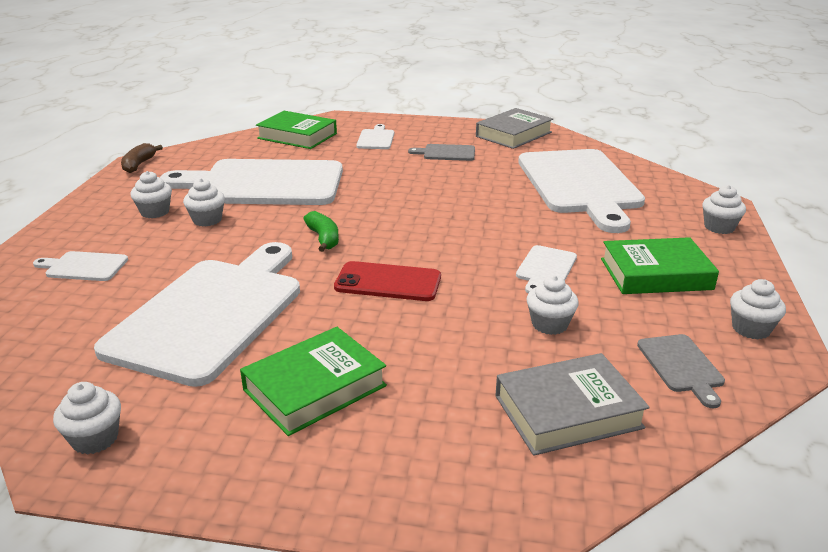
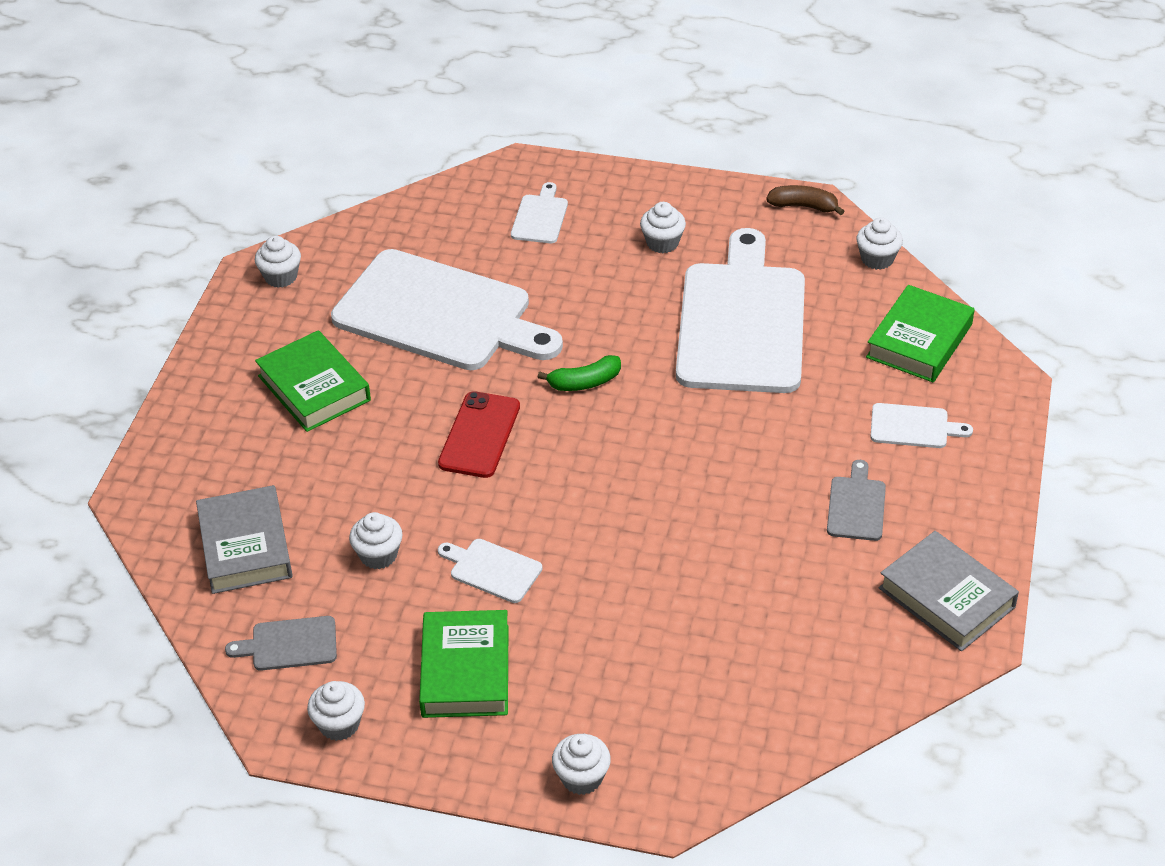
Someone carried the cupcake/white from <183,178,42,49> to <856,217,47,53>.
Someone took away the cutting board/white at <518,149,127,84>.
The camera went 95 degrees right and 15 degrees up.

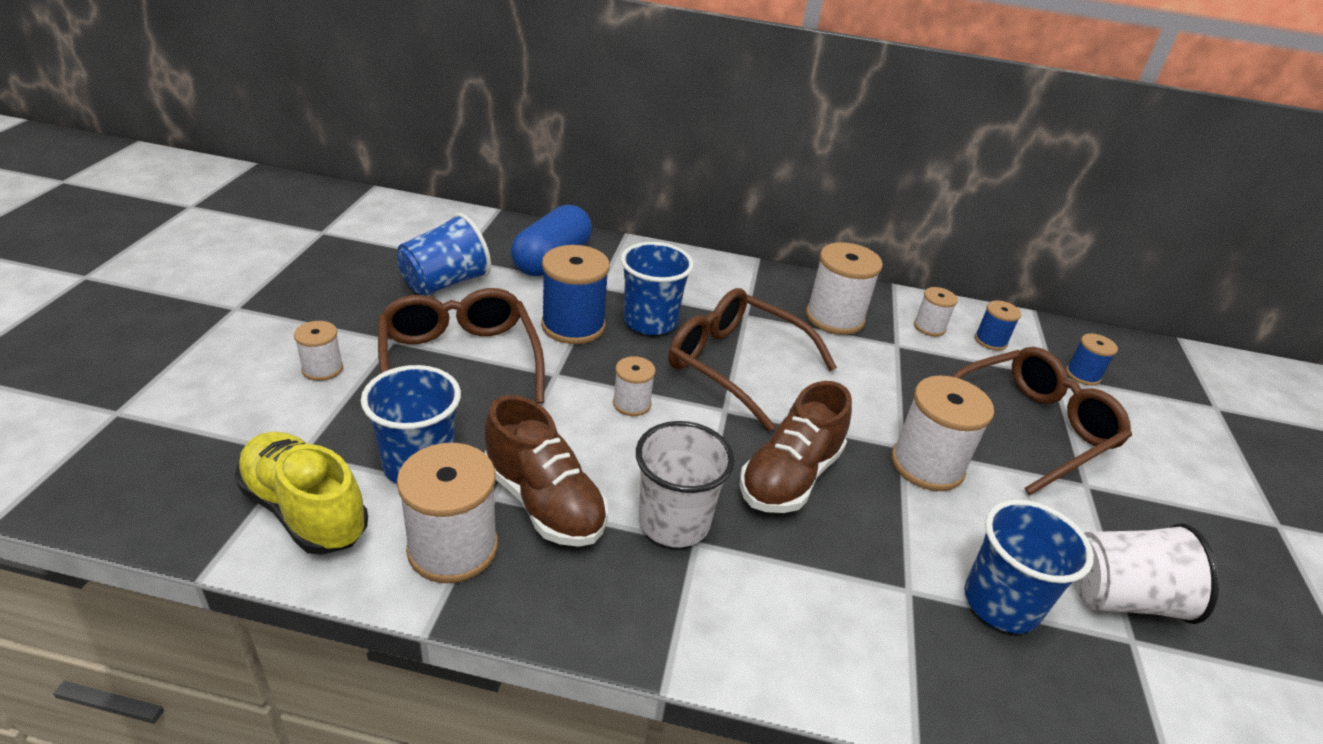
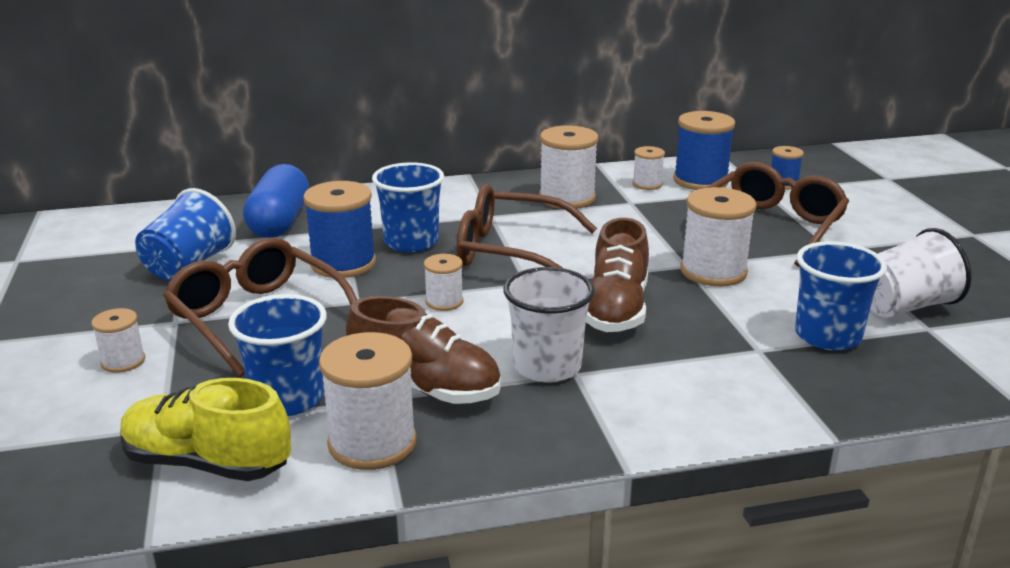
Someone scaled the spool/blue at <975,300,46,50> by 1.84.
The camera went 20 degrees left and 10 degrees down.

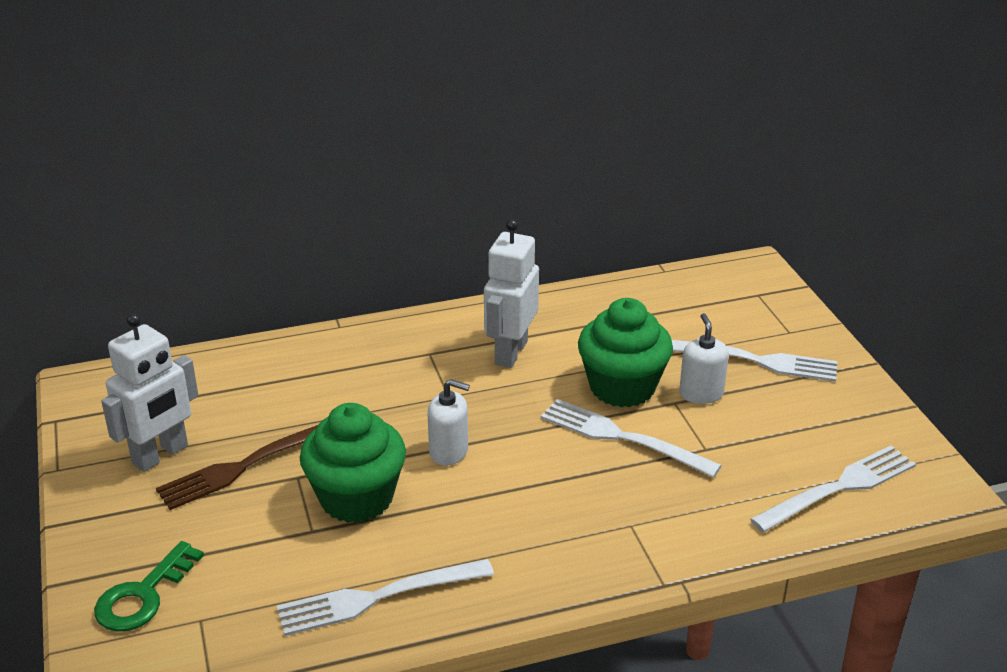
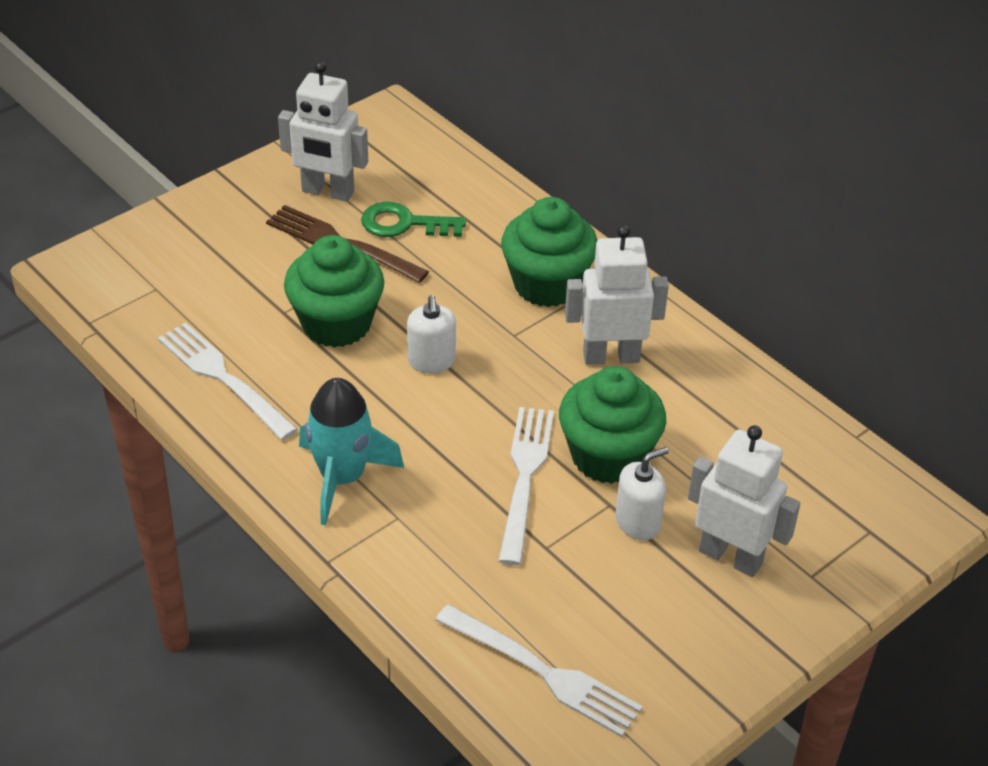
Someone put down the rocket/turquoise at <299,378,105,147>.
Someone carried the key/green from <94,541,110,91> to <361,202,105,35>.
Someone put down the cupcake/green at <501,197,96,110>.
Someone swapped the fork/white at <672,340,166,42> for the robot/white at <688,425,113,152>.
The camera went 65 degrees right and 10 degrees up.

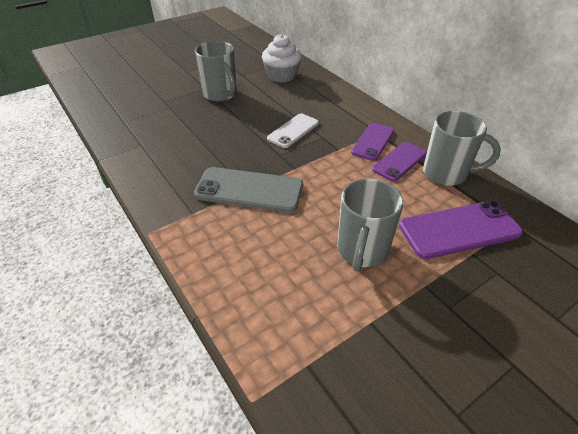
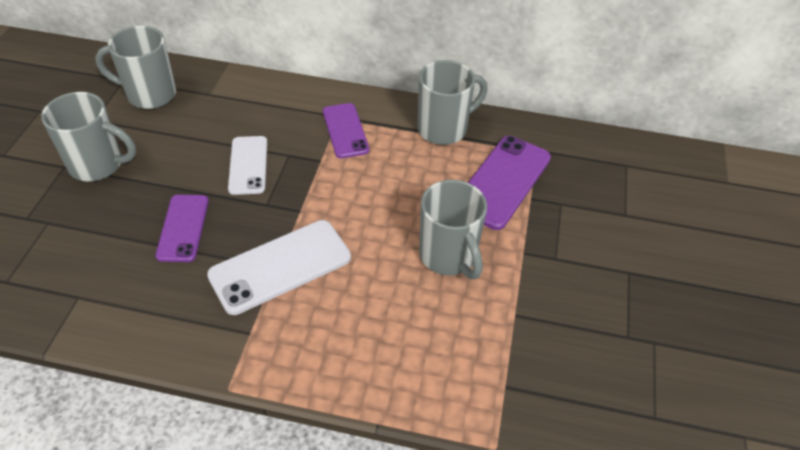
Someone swapped the cupcake/white at <262,34,40,49> for the mug/grey at <95,26,81,83>.
Someone carried the phone/purple from <372,142,55,39> to <156,195,53,67>.
Someone repainted the phone/grey at <194,167,109,46>, which became the phone/white at <207,220,144,95>.
The camera went 45 degrees left and 5 degrees up.

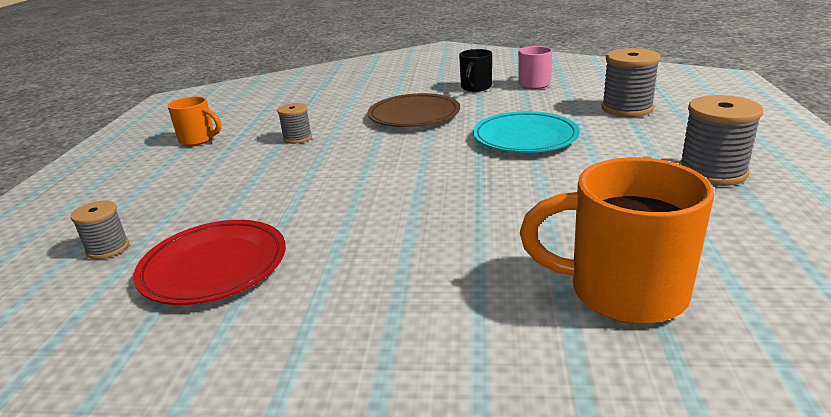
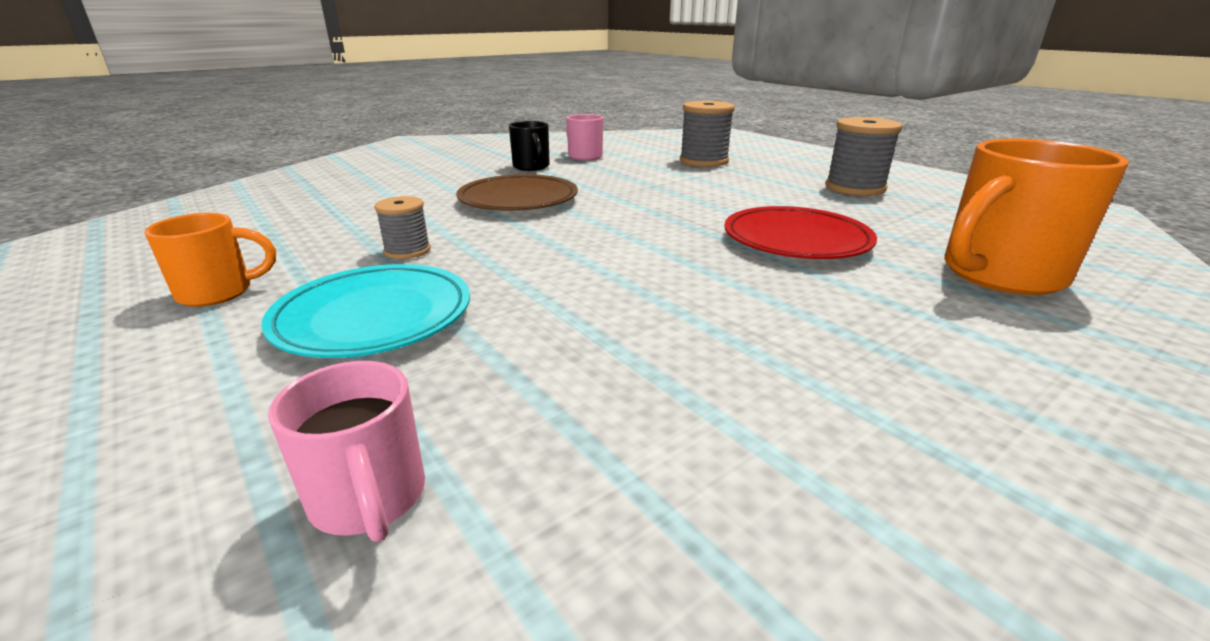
Someone carried the plate/turquoise from <473,111,107,42> to <261,264,209,94>.
Someone swapped the spool/grey at <71,201,58,58> for the mug/pink at <268,361,157,181>.
Someone carried the plate/red from <133,220,153,85> to <724,206,153,53>.
The camera went 45 degrees left and 0 degrees up.

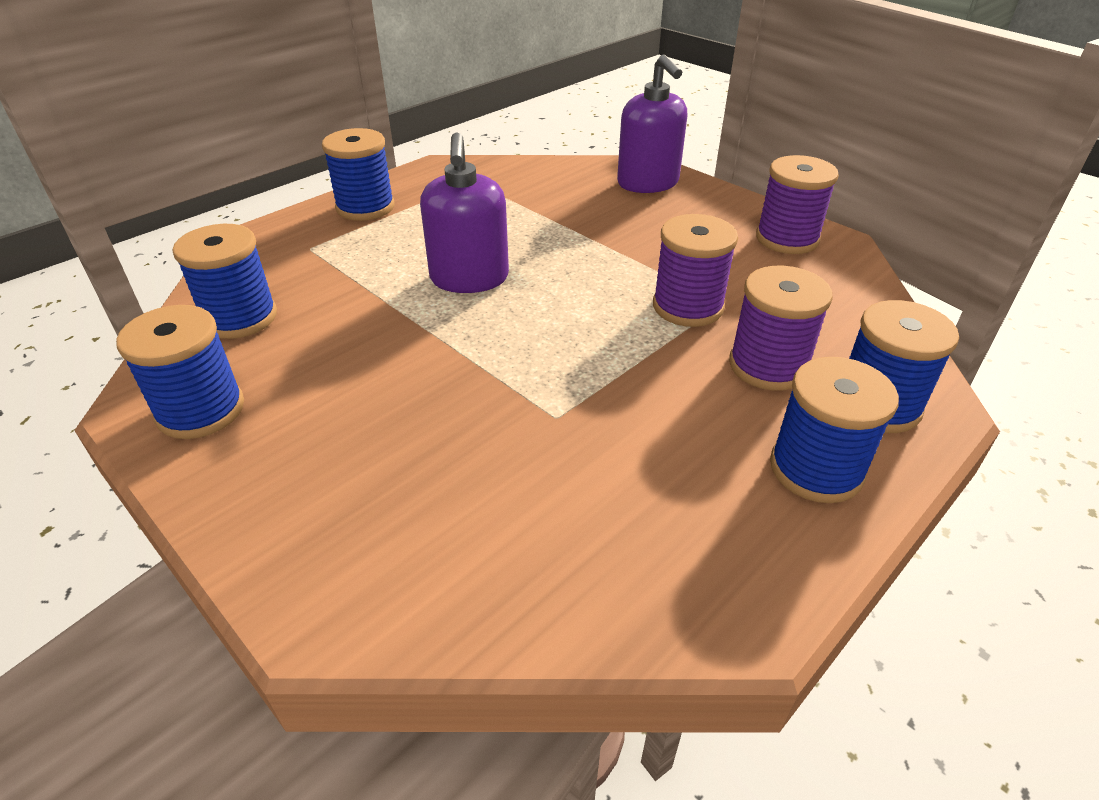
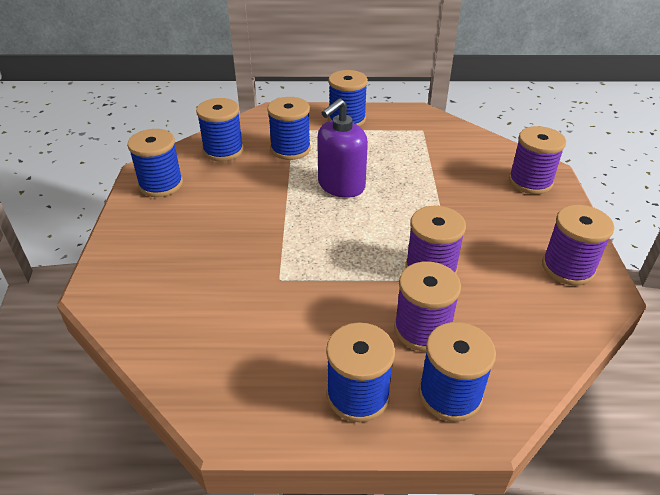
Someone put down the spool/blue at <267,97,44,63>.
Someone swapped the soap dispenser/purple at <617,55,71,138> for the spool/purple at <509,126,57,68>.
The camera went 45 degrees right and 0 degrees up.

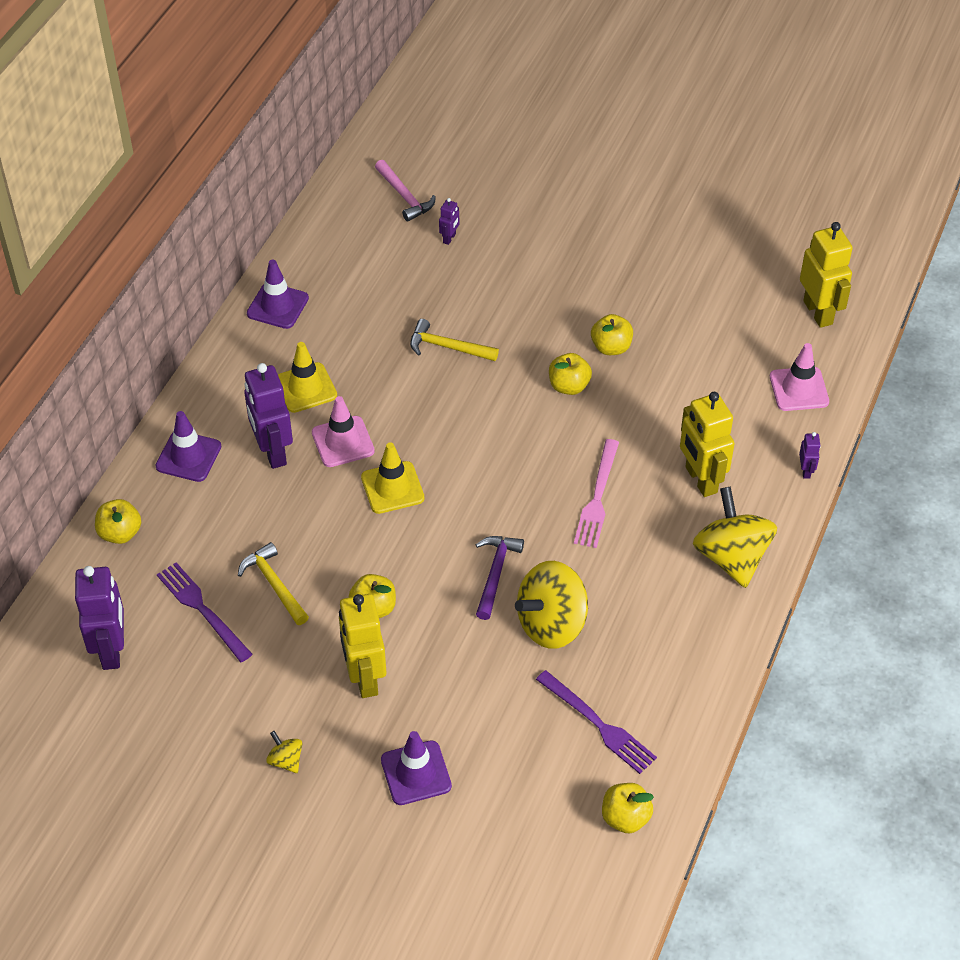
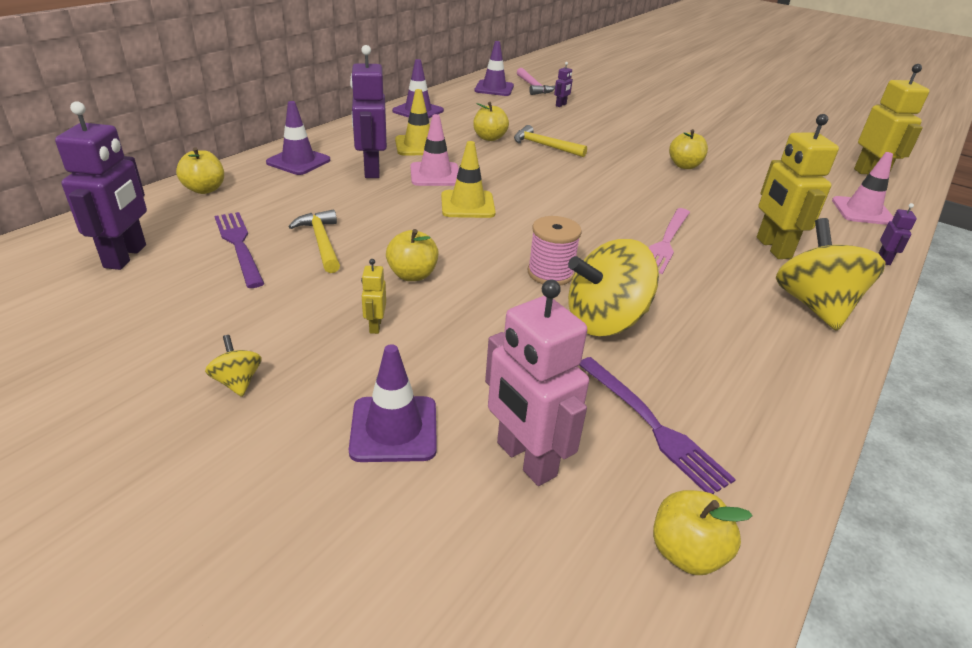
Someone scaled the robot/yellow at <339,594,47,104> by 0.46.
Someone carried the apple/yellow from <549,353,43,42> to <473,102,36,39>.
Someone put down the traffic cone/purple at <474,41,40,55>.
Someone put down the robot/pink at <485,280,104,206>.
Someone swapped the hammer/purple at <476,536,48,84> for the spool/pink at <528,216,54,70>.
The camera went 10 degrees right and 15 degrees down.

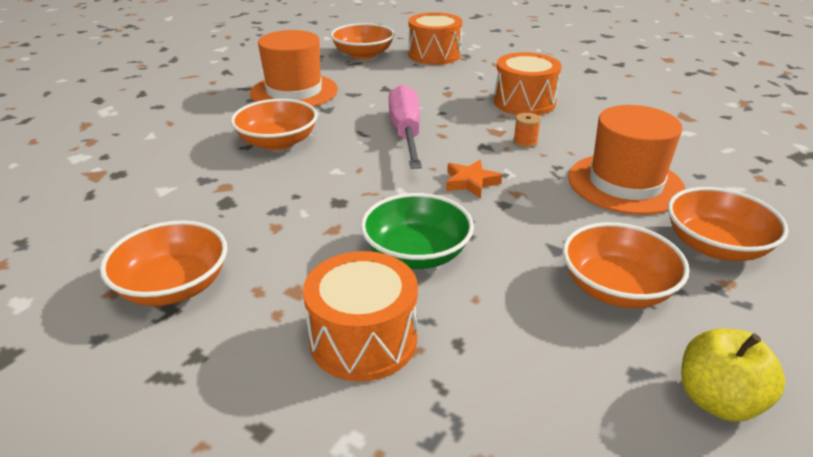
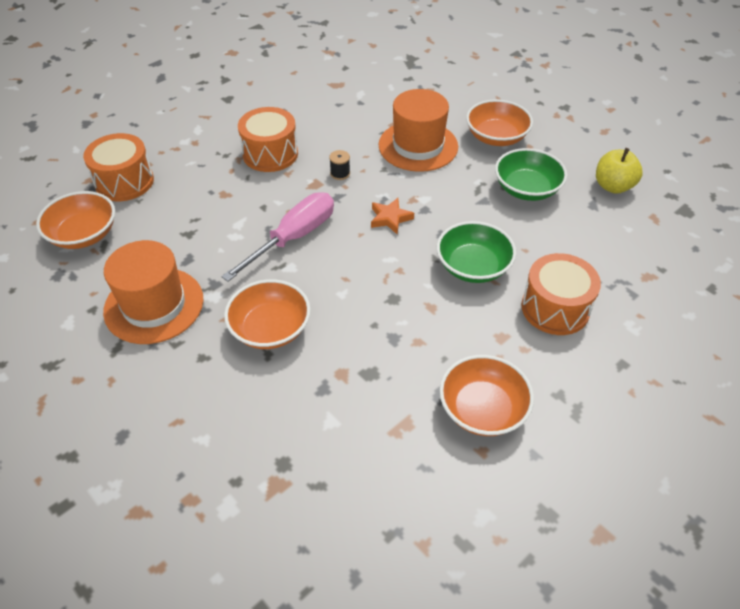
Someone rotated the screwdriver/pink at <389,85,33,84> by 120 degrees clockwise.
Someone repainted the spool/orange at <513,113,28,35>, which became the spool/black at <329,150,21,30>.
Someone repainted the bowl/orange at <562,222,128,86>, which became the bowl/green at <495,148,72,53>.
The camera went 75 degrees left and 15 degrees up.

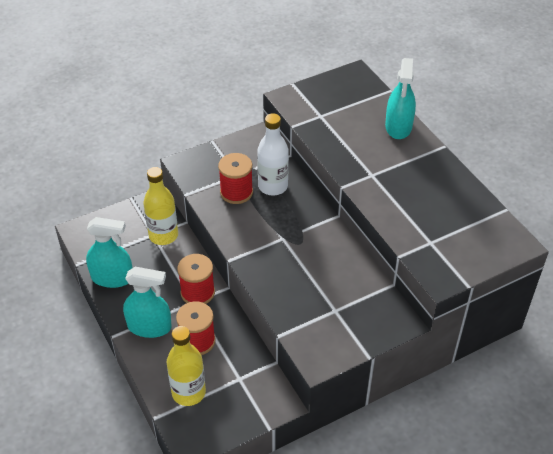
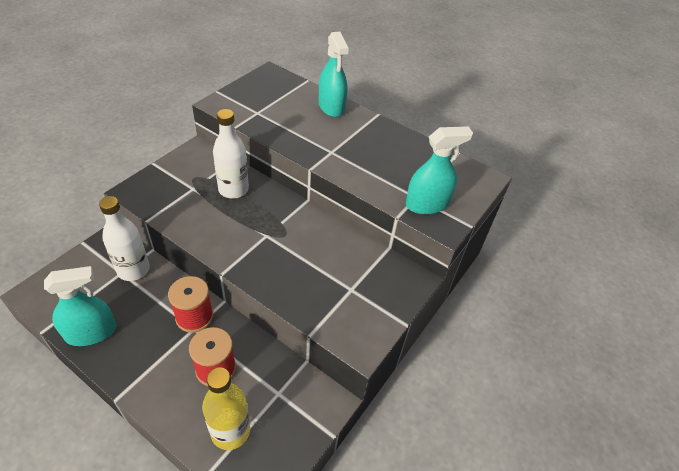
Someone repainted the bottle/yellow at <143,167,35,78>, which became the bottle/white at <99,196,51,85>.
Someone carried the spray bottle/turquoise from <123,267,49,71> to <406,126,67,88>.
Someone took away the spool/red at <218,153,35,51>.
The camera went 30 degrees left and 0 degrees up.

